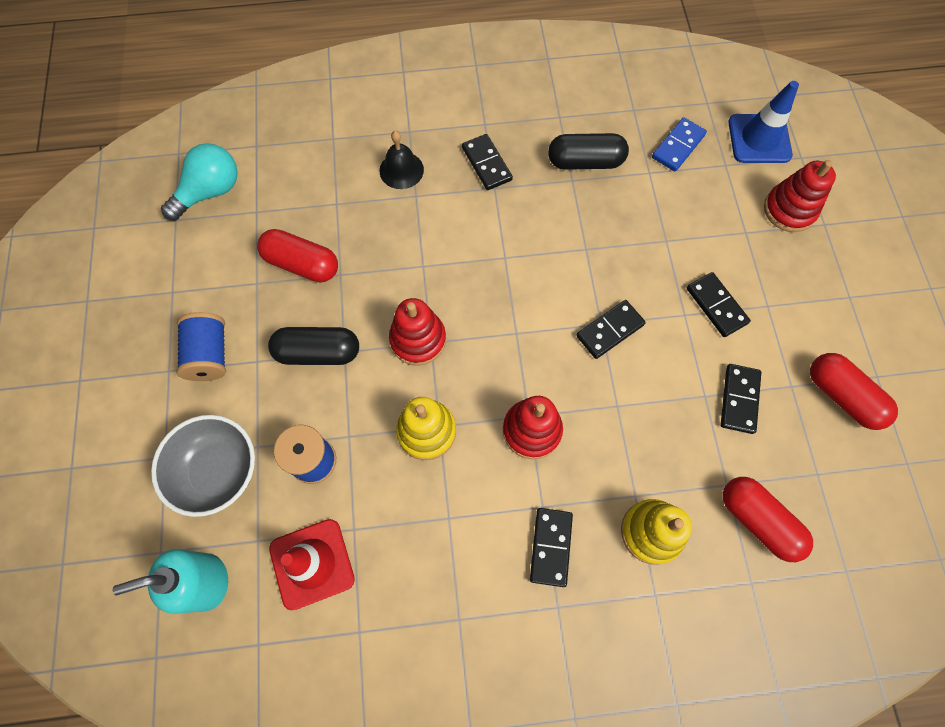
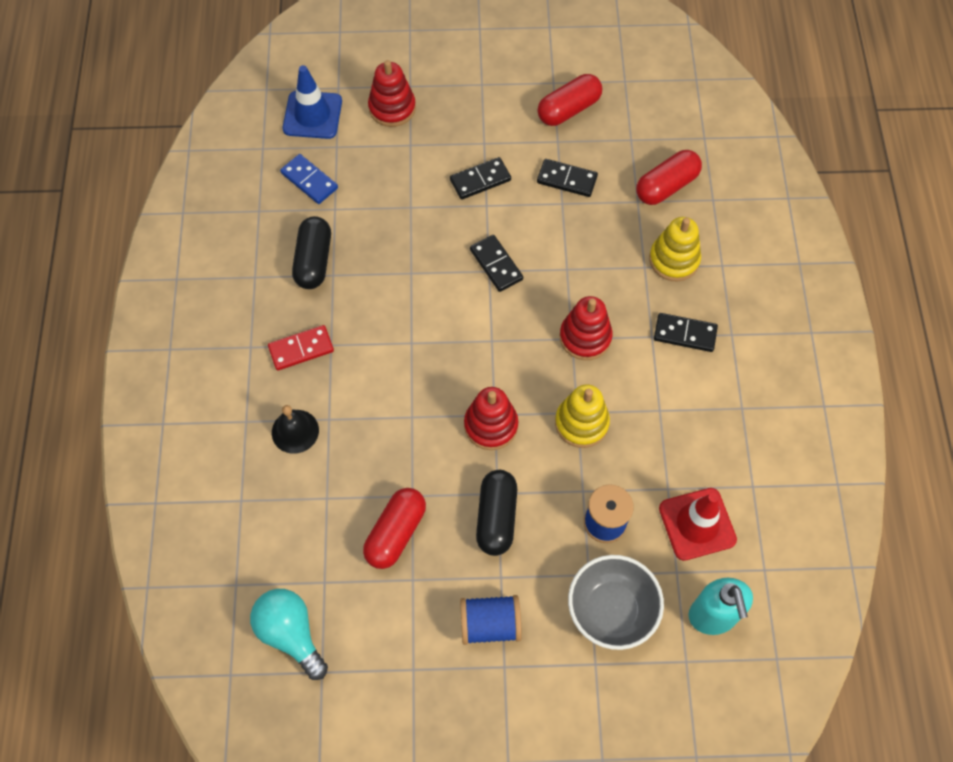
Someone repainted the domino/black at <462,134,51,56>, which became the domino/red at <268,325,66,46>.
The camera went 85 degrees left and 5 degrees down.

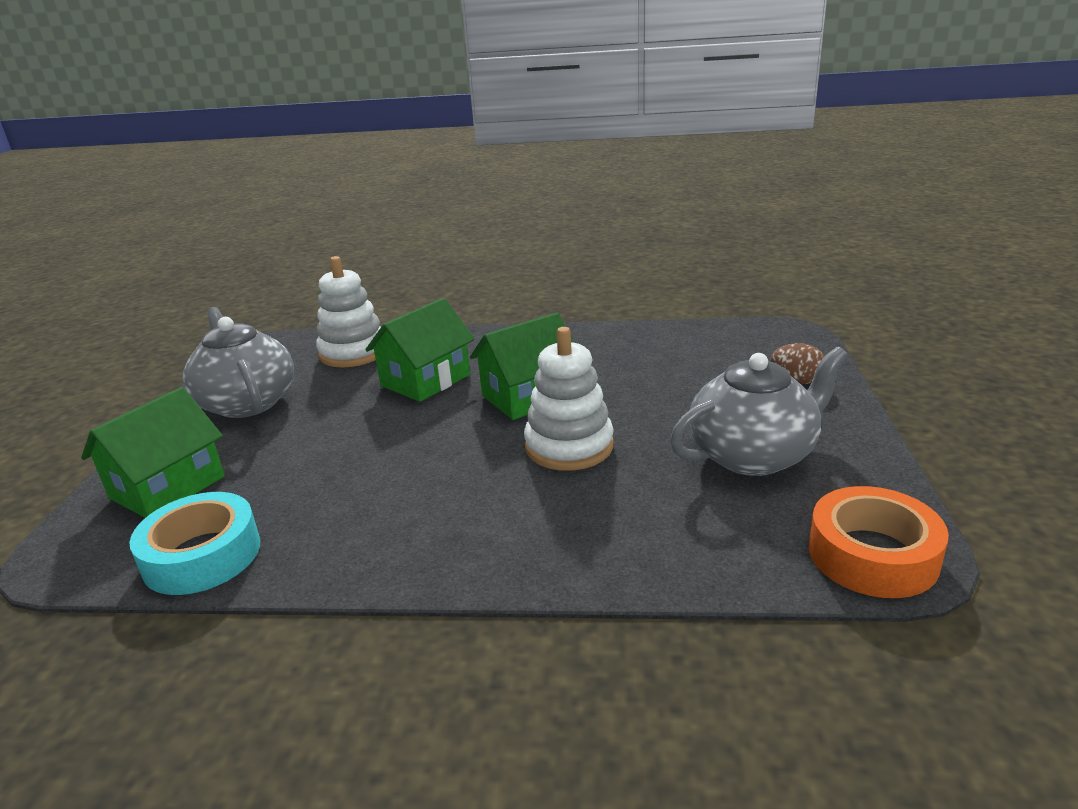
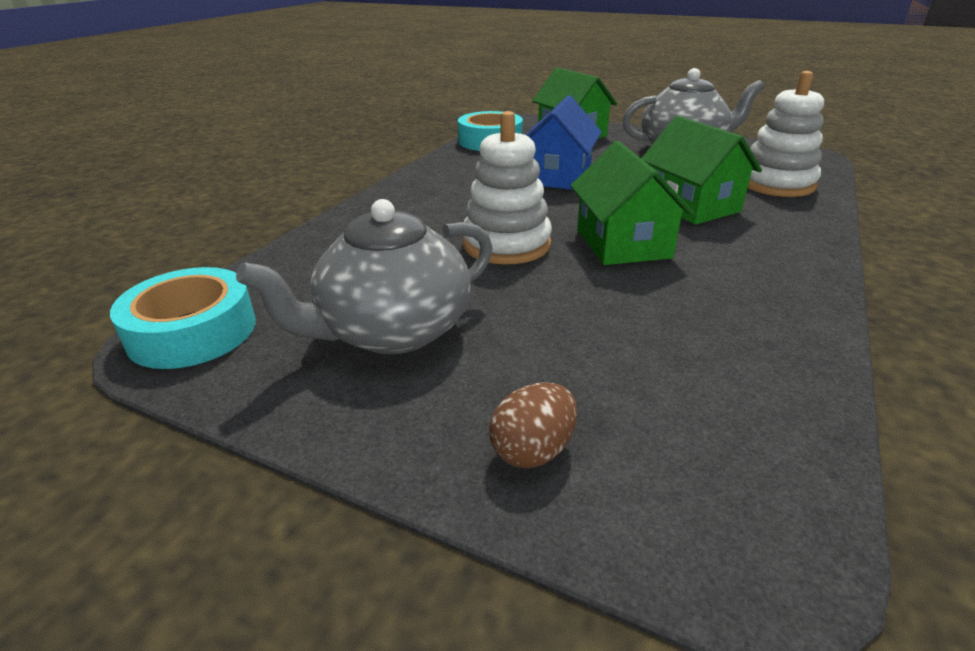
Someone repainted the tape/orange at <809,486,140,112>, which became the tape/turquoise at <110,267,146,102>.
Someone rotated the teapot/grey at <670,347,178,129> by 60 degrees clockwise.
Someone put down the house/blue at <526,95,76,95>.
The camera went 110 degrees right and 5 degrees up.

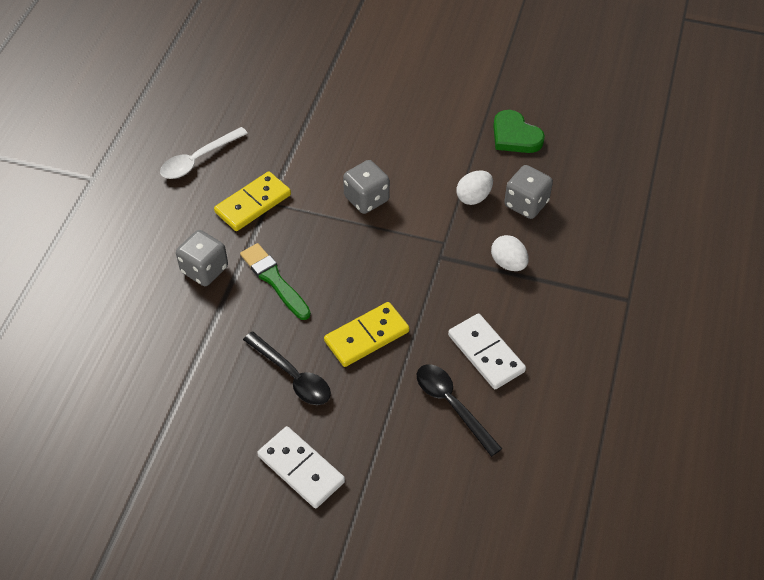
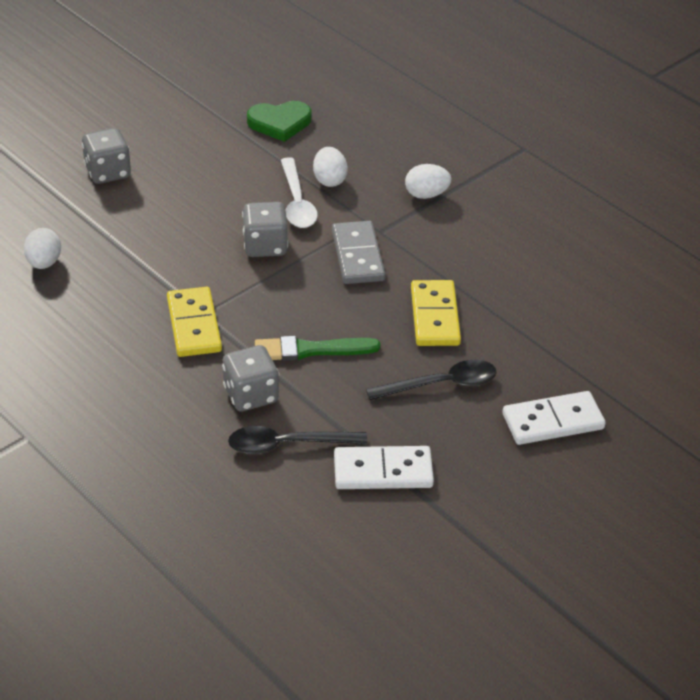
Someone put down the egg/white at <24,228,37,41>.
Someone carried the dice/grey from <504,165,49,54> to <82,128,49,56>.
Someone carried the spoon/black from <417,364,85,93> to <228,426,140,28>.
Someone carried the spoon/white from <160,127,88,52> to <281,157,37,71>.
Someone put down the domino/grey at <332,221,54,63>.
Someone carried the domino/white from <448,313,78,76> to <334,446,100,43>.
The camera went 60 degrees left and 10 degrees down.

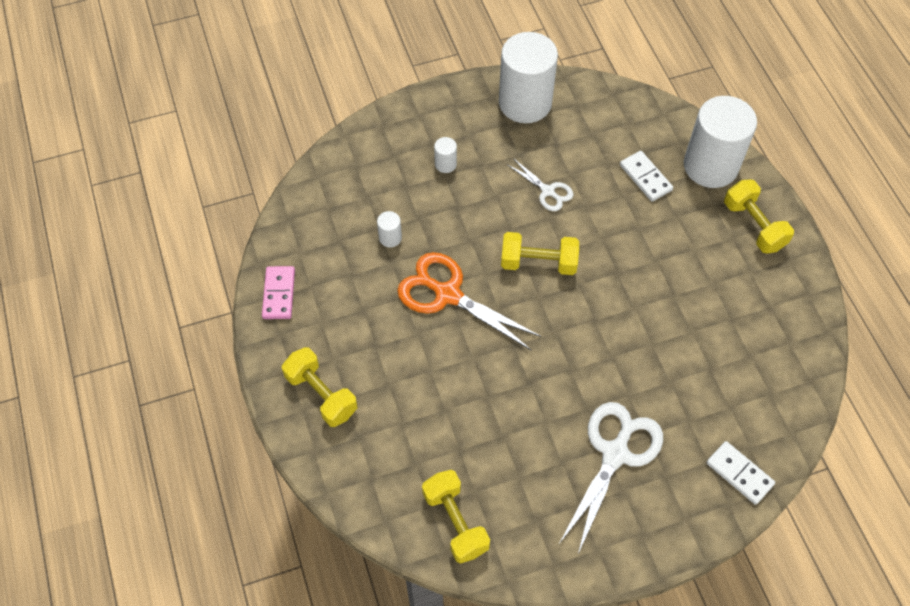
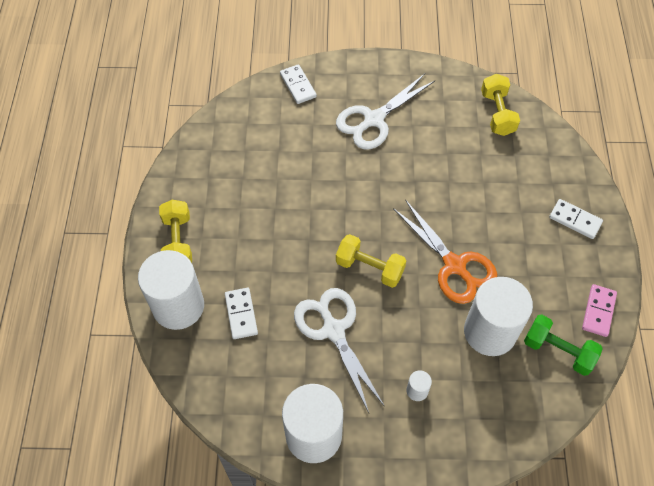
Someone scaled the scissors/white at <507,158,67,53> by 1.87.
Someone scaled the cylinder/white at <377,211,25,37> by 2.50.
Someone put down the dumbbell/green at <524,314,79,62>.
Someone swapped the dumbbell/yellow at <282,347,75,80> for the domino/white at <549,199,54,40>.
The camera went 160 degrees left and 0 degrees up.

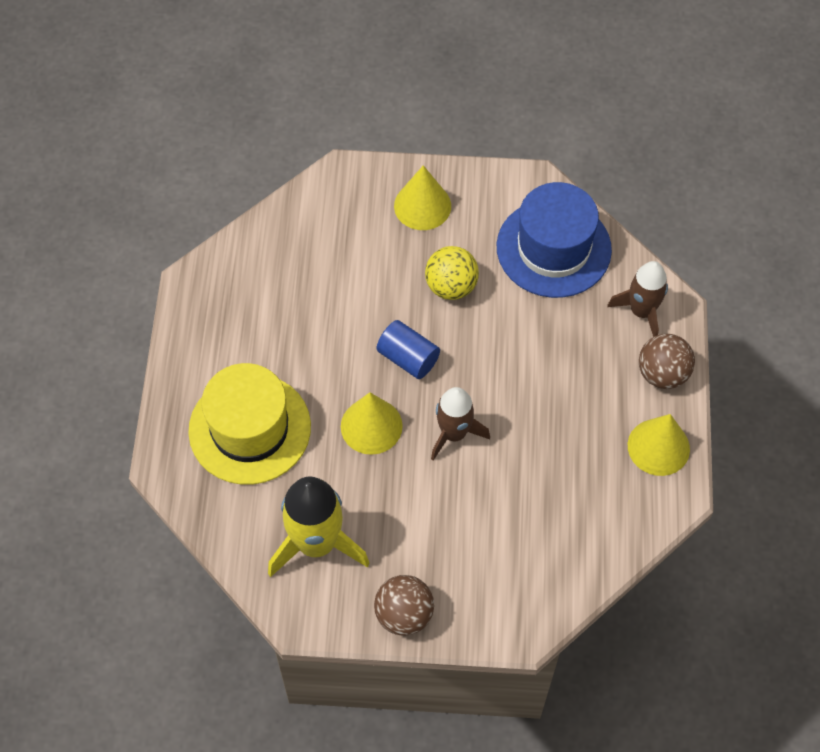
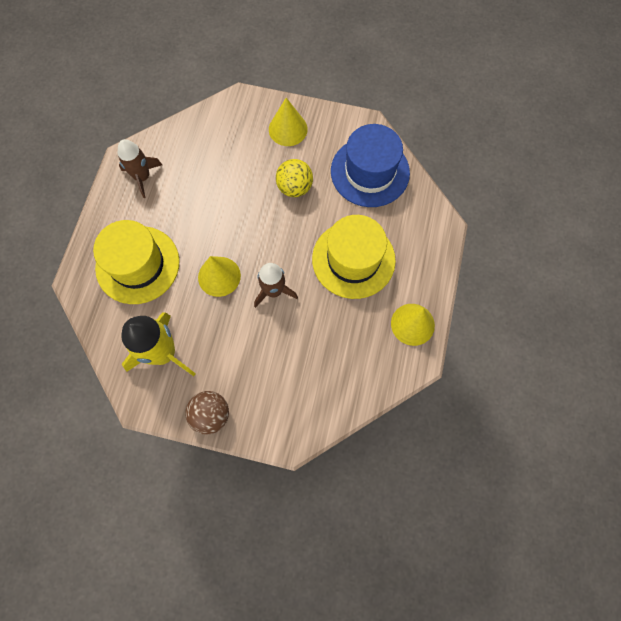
Someone carried the rocket/brown from <607,261,61,76> to <118,139,44,59>.
Someone put down the hat/yellow at <312,215,84,84>.
Someone took away the cylinder/blue at <377,320,63,59>.
Someone took away the ball/brown at <639,334,56,55>.
The camera went 10 degrees right and 10 degrees up.

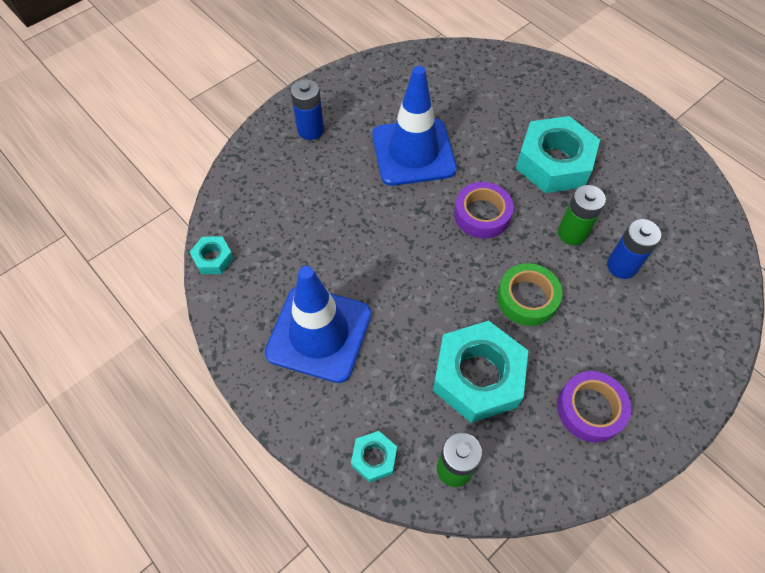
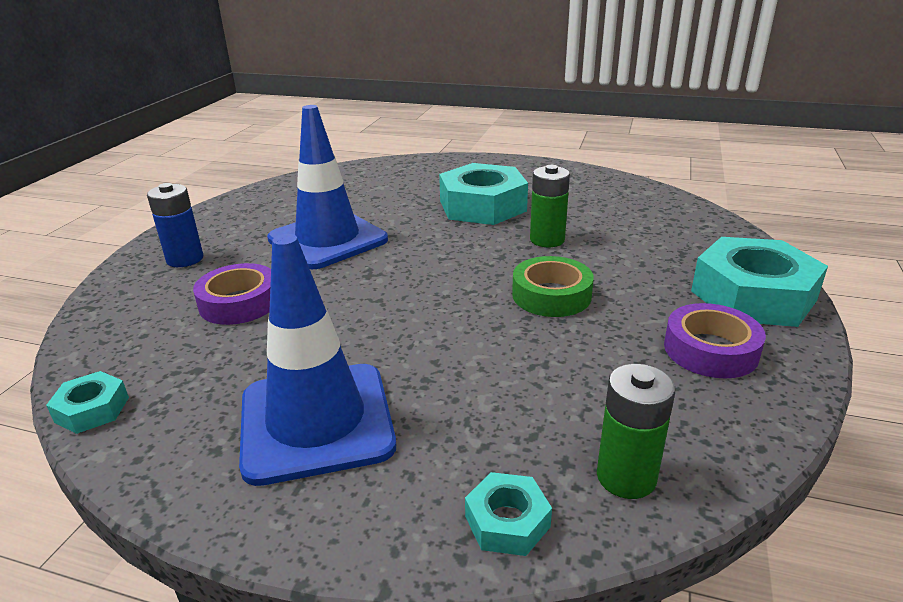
Someone carried the tape/purple from <454,182,60,57> to <193,263,78,62>.
Someone carried the nut/turquoise from <433,320,95,103> to <691,237,137,90>.
Someone took away the battery/blue at <607,219,54,60>.
The camera went 30 degrees left and 30 degrees down.

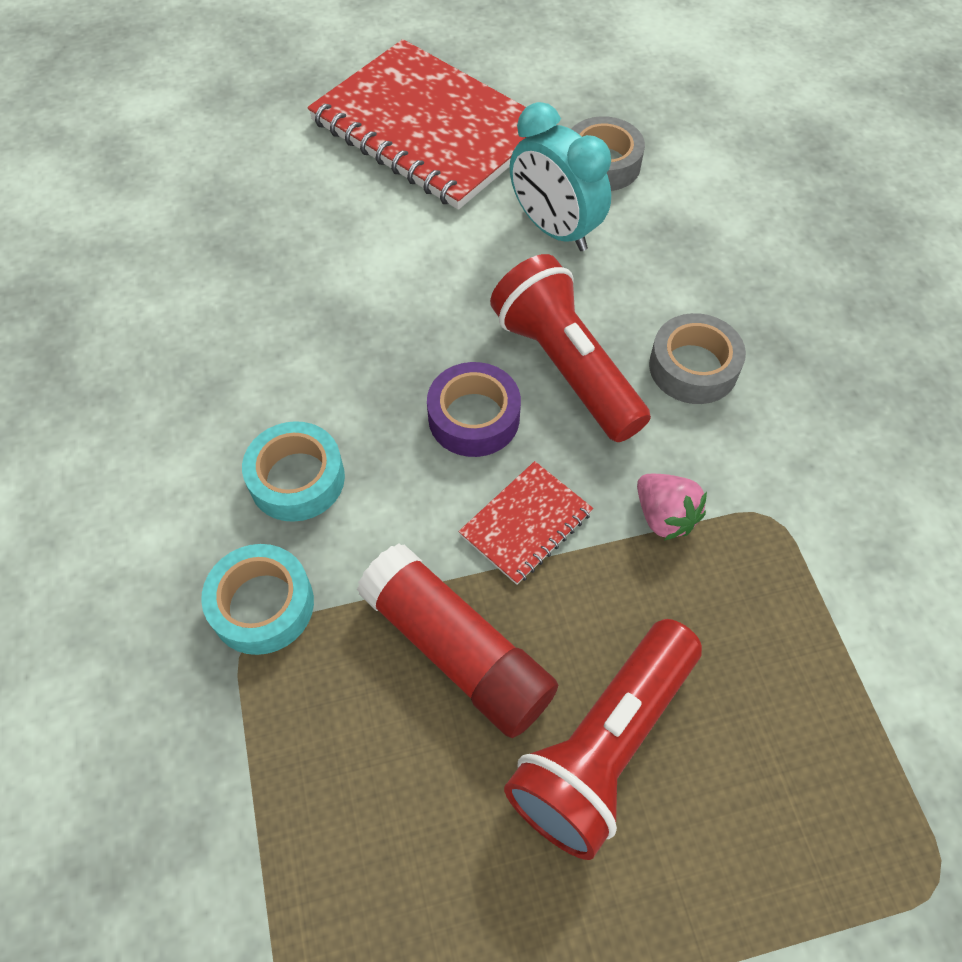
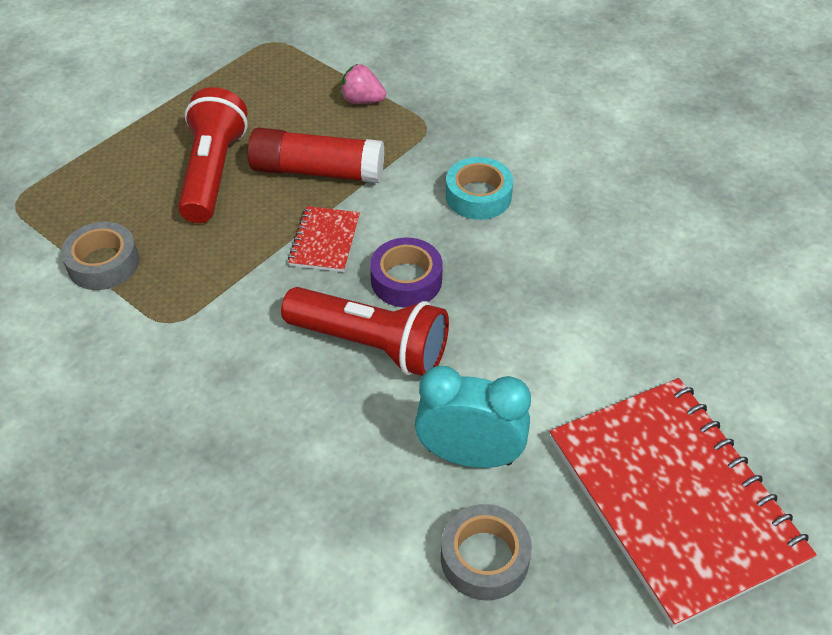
Someone carried the tape/grey from <649,313,97,91> to <61,222,78,68>.
Someone carried the strawberry/pink from <637,474,70,66> to <340,64,46,40>.
Someone rotated the notebook/red at <307,39,219,171> by 60 degrees clockwise.
Someone took away the tape/turquoise at <201,544,113,111>.
The camera went 145 degrees right and 10 degrees down.

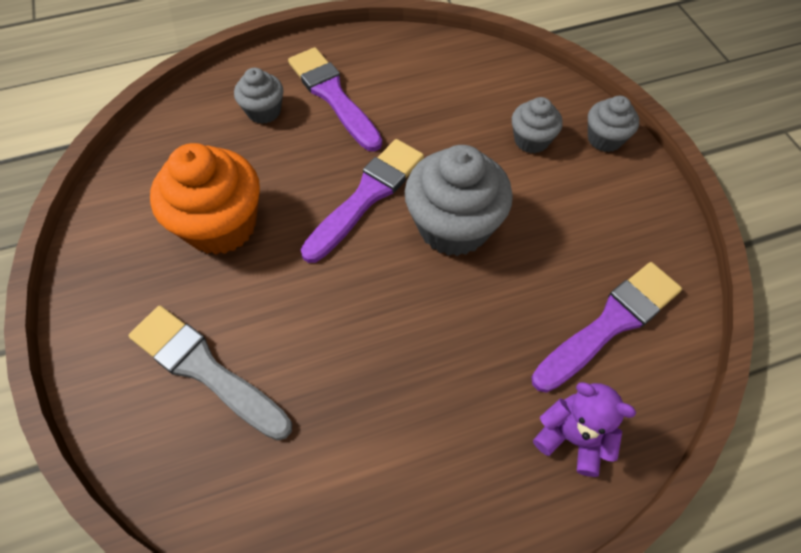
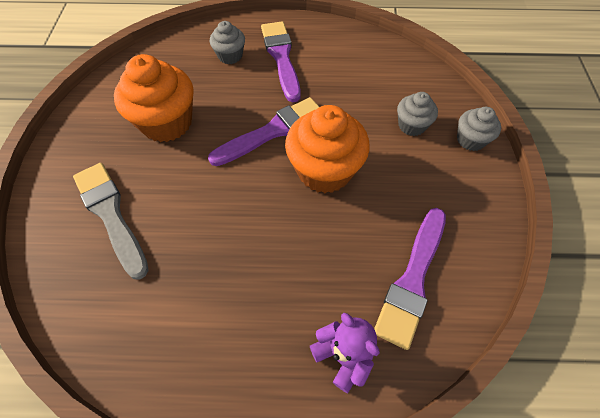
Someone repainted the cupcake/grey at <405,145,108,111>, which became the cupcake/orange at <285,105,85,88>.
Someone rotated the brush/purple at <531,262,151,131> by 135 degrees clockwise.
The camera went 20 degrees right and 0 degrees up.

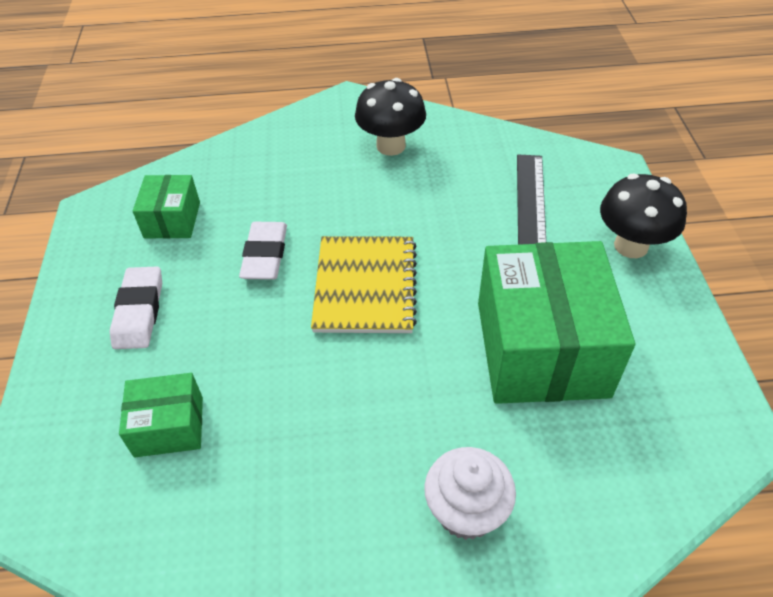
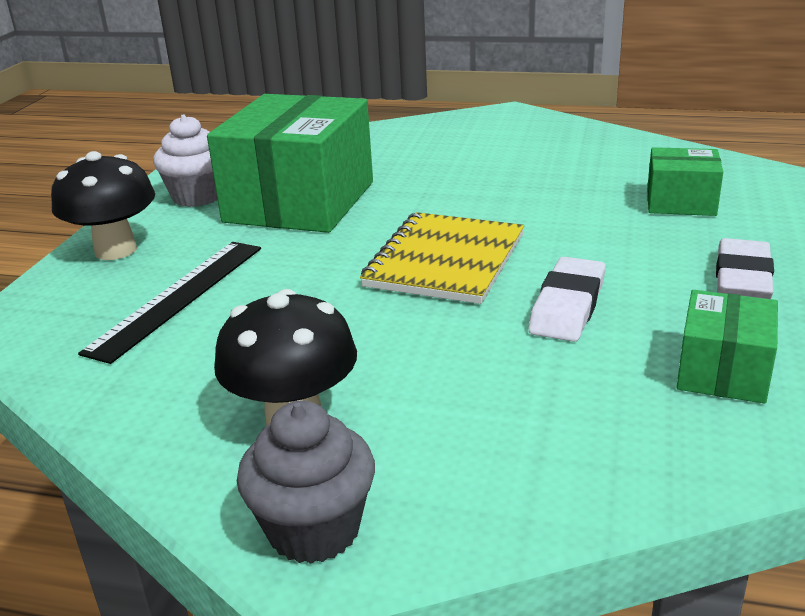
Someone carried the cupcake/white from <424,447,92,93> to <153,114,64,93>.
Someone put down the cupcake/grey at <237,400,138,164>.
The camera went 160 degrees left and 20 degrees down.

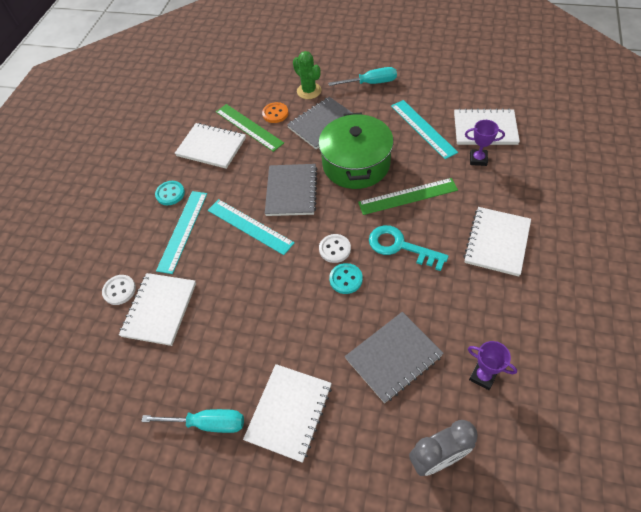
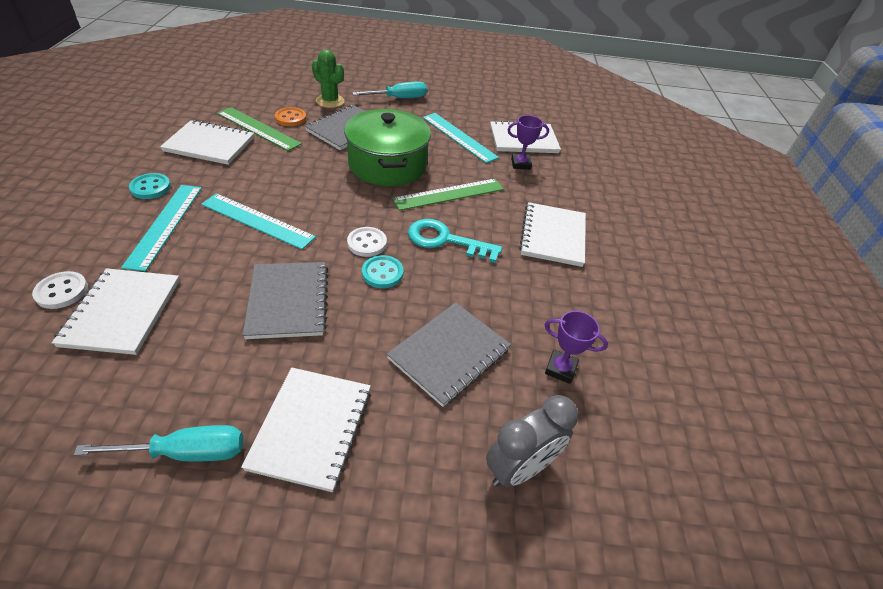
Someone carried the notebook/grey from <265,164,52,52> to <243,262,85,77>.
The camera went 20 degrees left and 10 degrees down.

